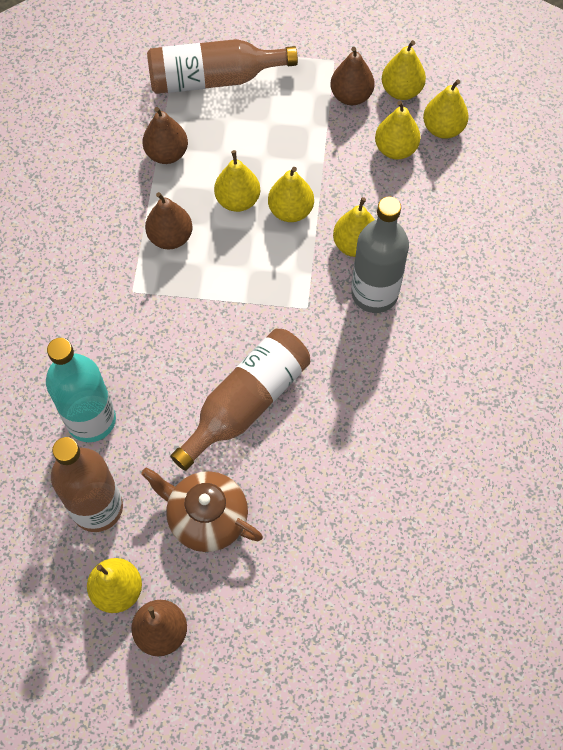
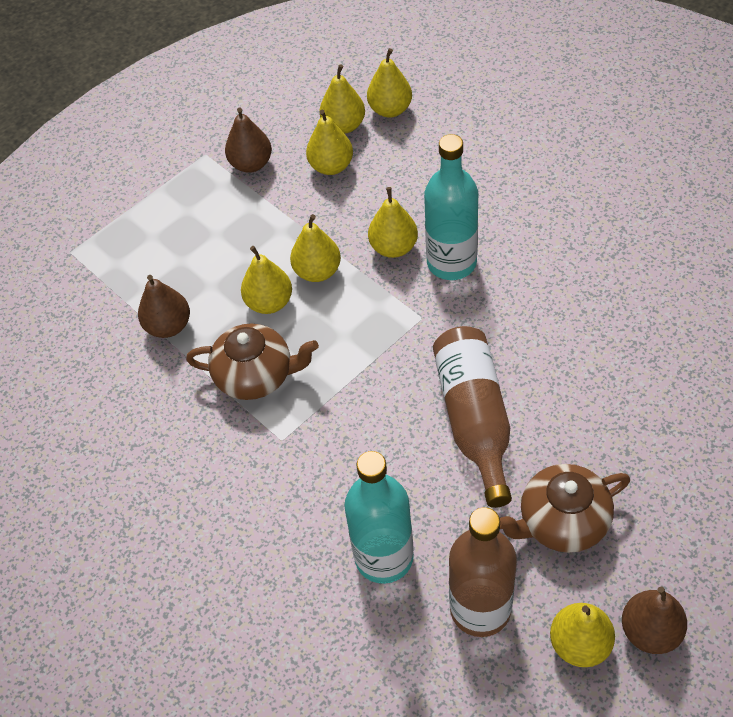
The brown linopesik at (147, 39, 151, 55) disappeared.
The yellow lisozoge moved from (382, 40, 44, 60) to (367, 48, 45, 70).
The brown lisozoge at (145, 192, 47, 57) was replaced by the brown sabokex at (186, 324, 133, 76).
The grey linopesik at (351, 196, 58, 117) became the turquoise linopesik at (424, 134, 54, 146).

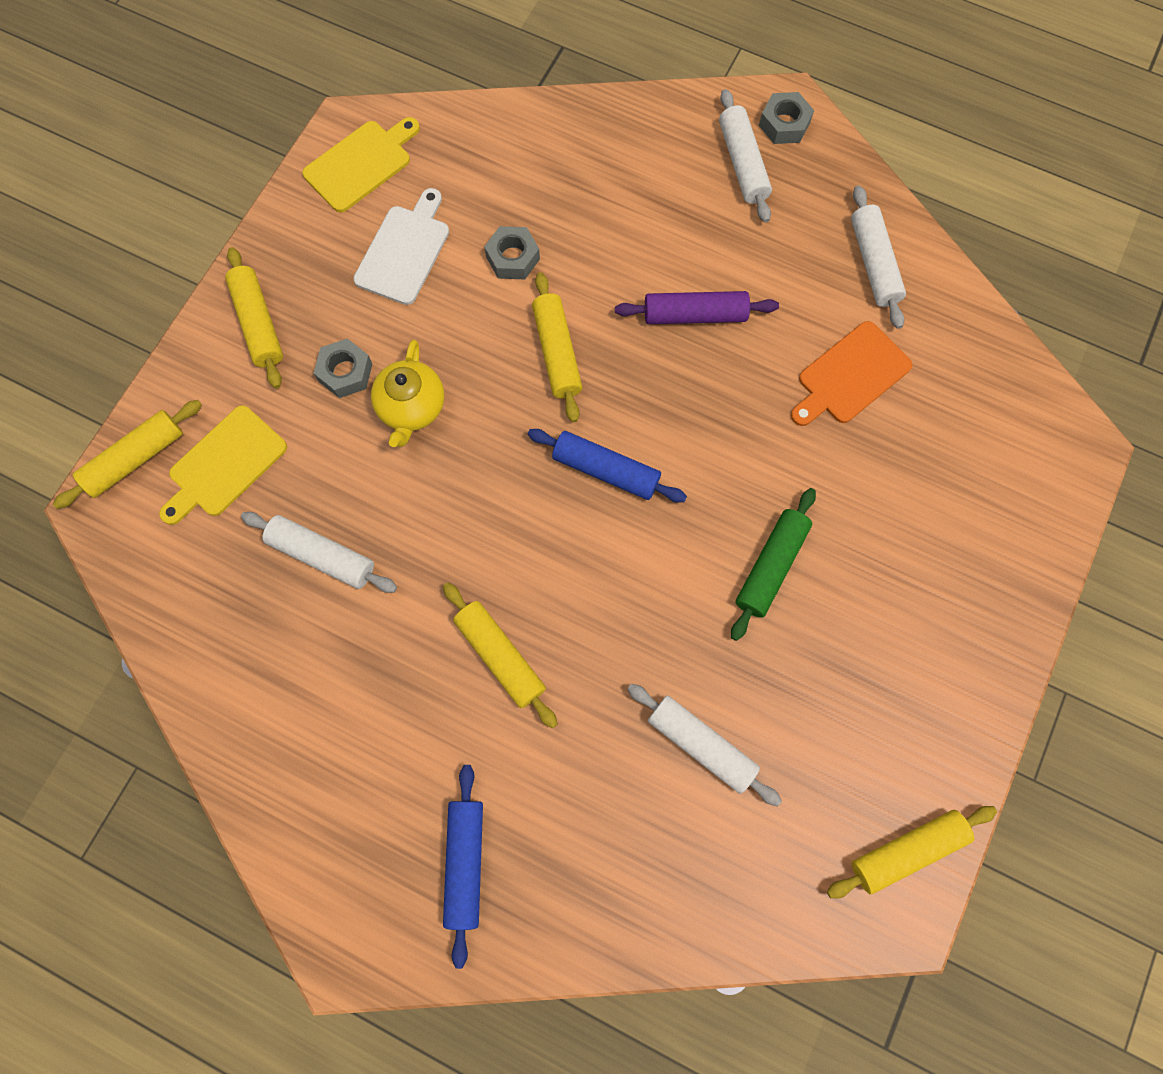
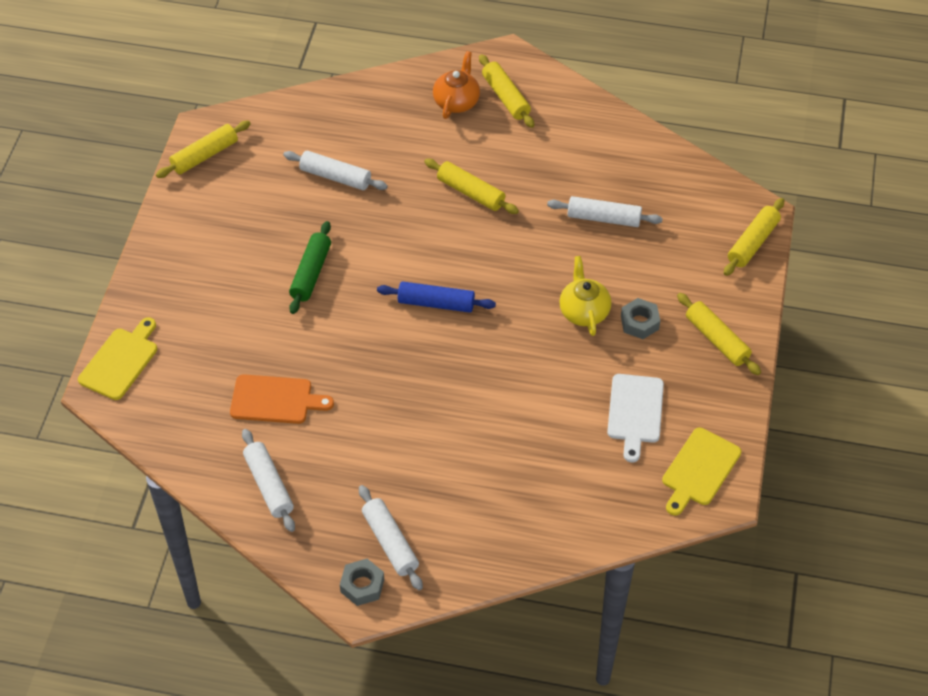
The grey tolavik at (484, 226, 56, 54) disappeared.
The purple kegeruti at (615, 291, 164, 33) disappeared.
The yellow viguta moved from (159, 405, 128, 120) to (78, 317, 79, 83).
The yellow kegeruti moved from (532, 272, 50, 150) to (479, 54, 55, 74).
The blue kegeruti at (443, 765, 40, 204) was replaced by the orange sabokex at (433, 51, 47, 68).
The orange viguta at (791, 321, 122, 105) turned 60 degrees clockwise.

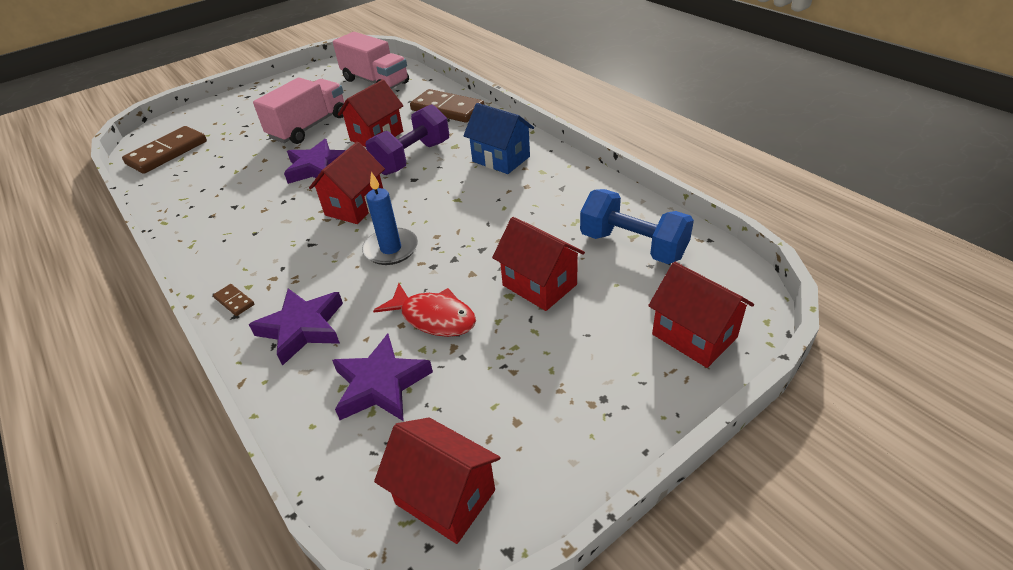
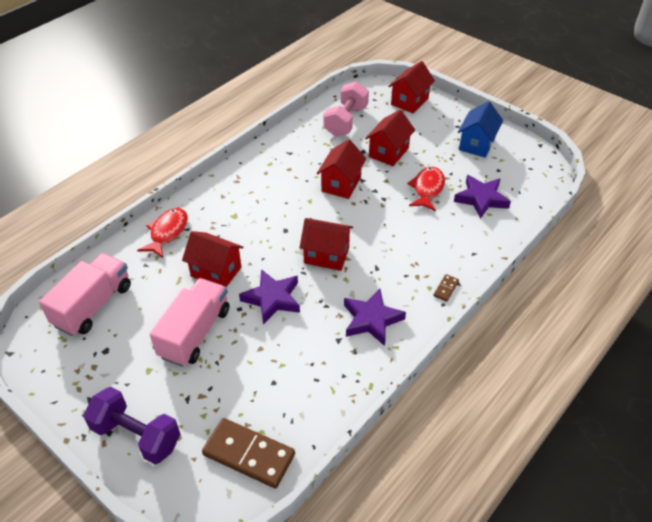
The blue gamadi at (362, 172, 56, 93) disappeared.
The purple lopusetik moved from (249, 288, 94, 78) to (344, 289, 62, 57).
The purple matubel moved from (366, 104, 83, 71) to (84, 387, 96, 77).
The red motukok moved from (374, 418, 126, 126) to (317, 139, 49, 60).
The blue motukok moved from (463, 103, 71, 71) to (458, 101, 45, 57).
The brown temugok at (410, 89, 74, 34) was replaced by the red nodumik at (137, 208, 51, 50).
The blue matubel at (580, 189, 114, 75) became the pink matubel at (324, 81, 45, 56).
The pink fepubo at (253, 78, 92, 66) turned 90 degrees clockwise.

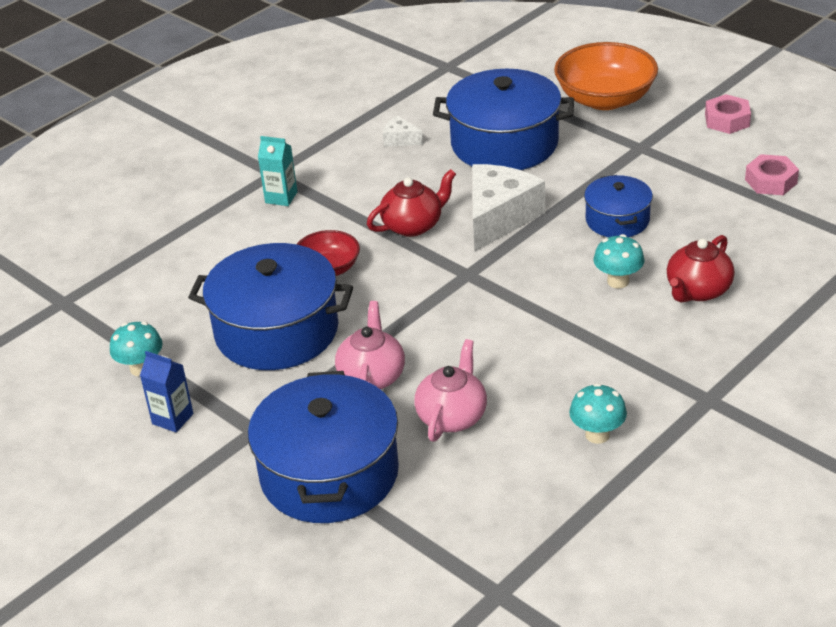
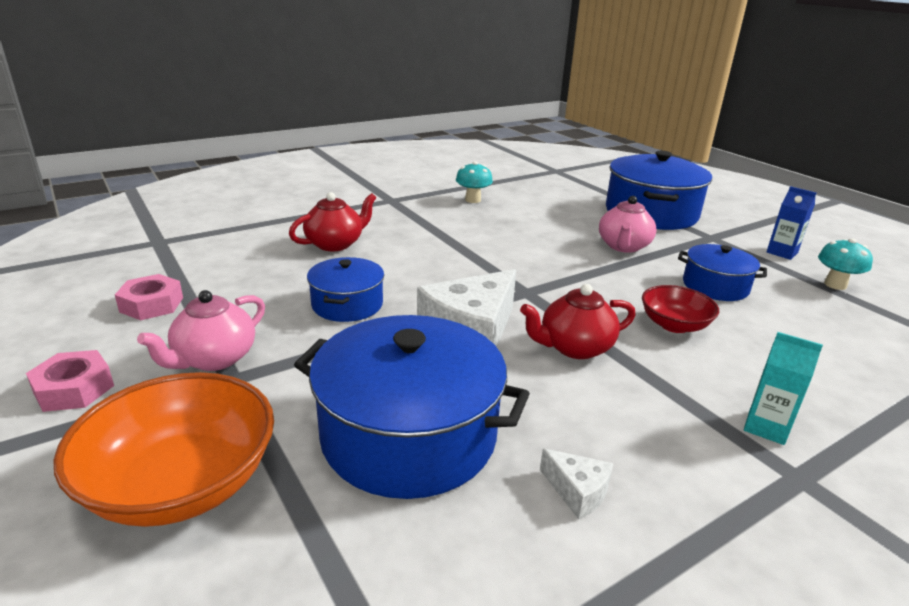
The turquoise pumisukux at (594, 234, 51, 55) disappeared.
The pink sabokex moved from (414, 339, 73, 102) to (137, 290, 128, 81).
The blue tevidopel at (188, 243, 165, 127) changed to 0.55 times the size.

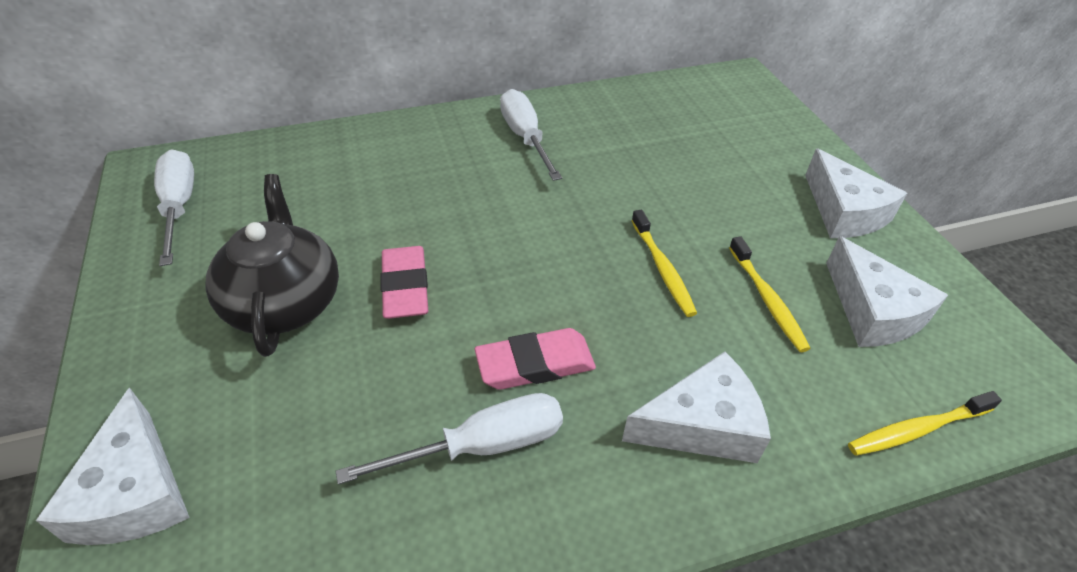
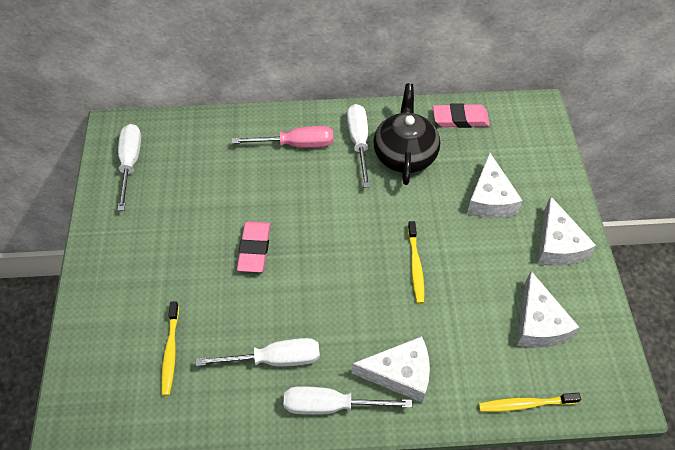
The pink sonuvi at (232, 126, 101, 22) appeared.
The white sonuvi at (284, 386, 128, 29) appeared.
The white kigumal moved from (36, 388, 154, 157) to (467, 153, 56, 65).
The black sabokex moved from (206, 174, 133, 183) to (373, 83, 67, 102).
The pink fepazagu moved from (475, 328, 121, 62) to (433, 103, 57, 25).
The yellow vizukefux moved from (729, 236, 82, 116) to (161, 301, 18, 95).

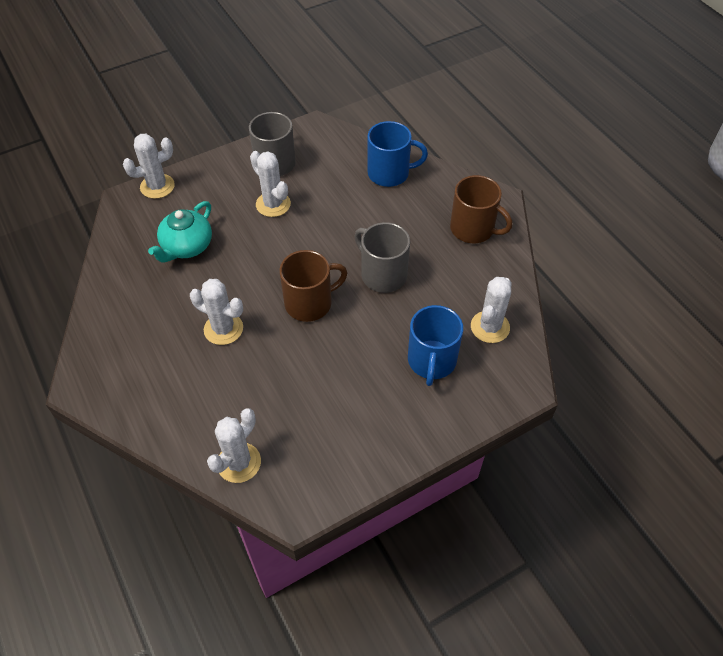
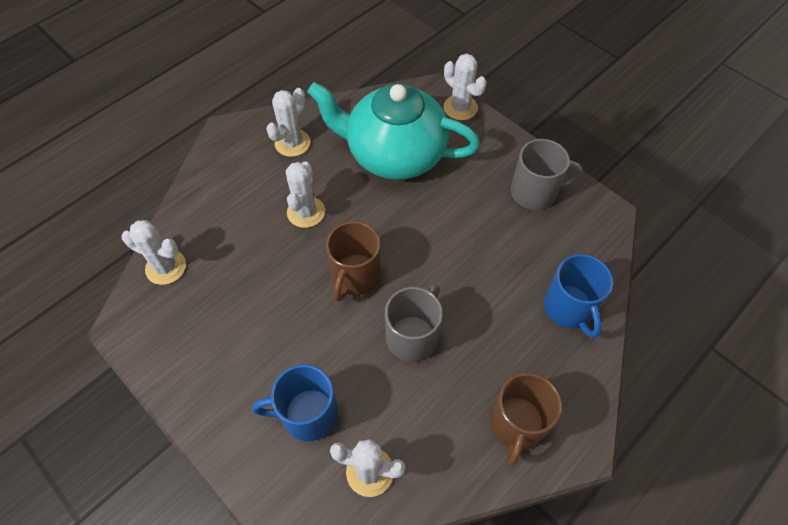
The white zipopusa moved from (250, 151, 41, 66) to (266, 88, 44, 69).
The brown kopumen at (280, 250, 67, 72) turned 60 degrees clockwise.
The turquoise sabokex at (148, 201, 64, 62) changed to 1.87 times the size.

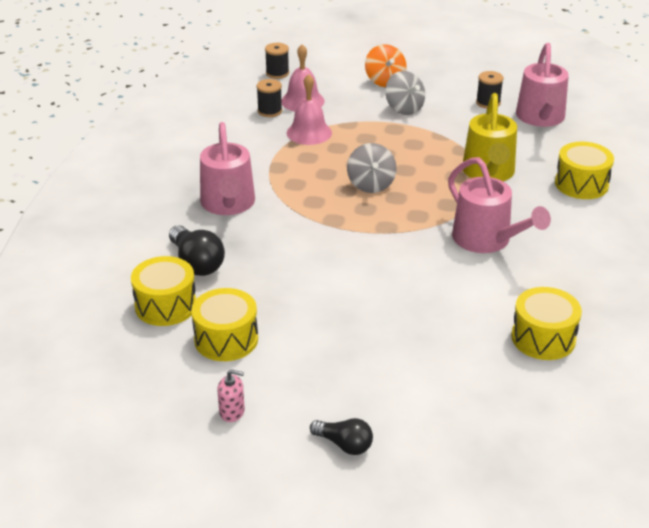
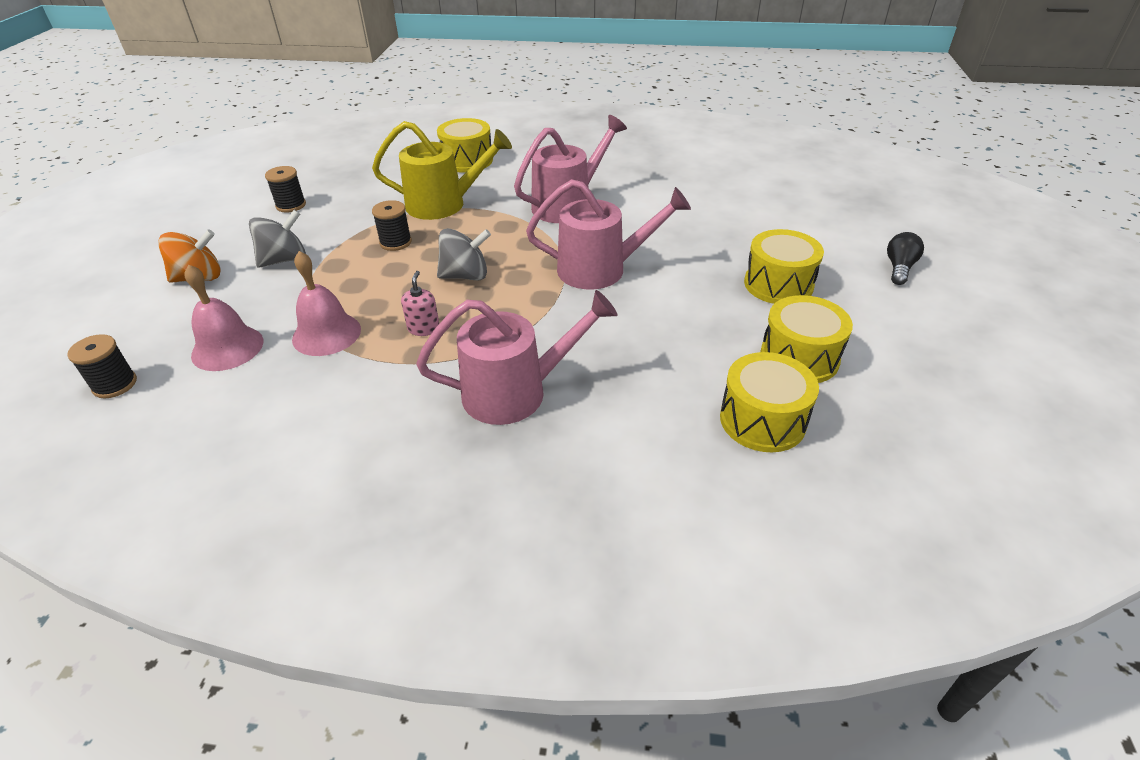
The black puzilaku at (169, 225, 56, 51) disappeared.
The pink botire moved from (217, 369, 28, 53) to (401, 271, 38, 65).
The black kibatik moved from (256, 79, 26, 38) to (372, 200, 40, 51).
The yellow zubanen moved from (511, 287, 71, 73) to (744, 229, 80, 75).
The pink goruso moved from (516, 43, 53, 84) to (526, 179, 165, 111).

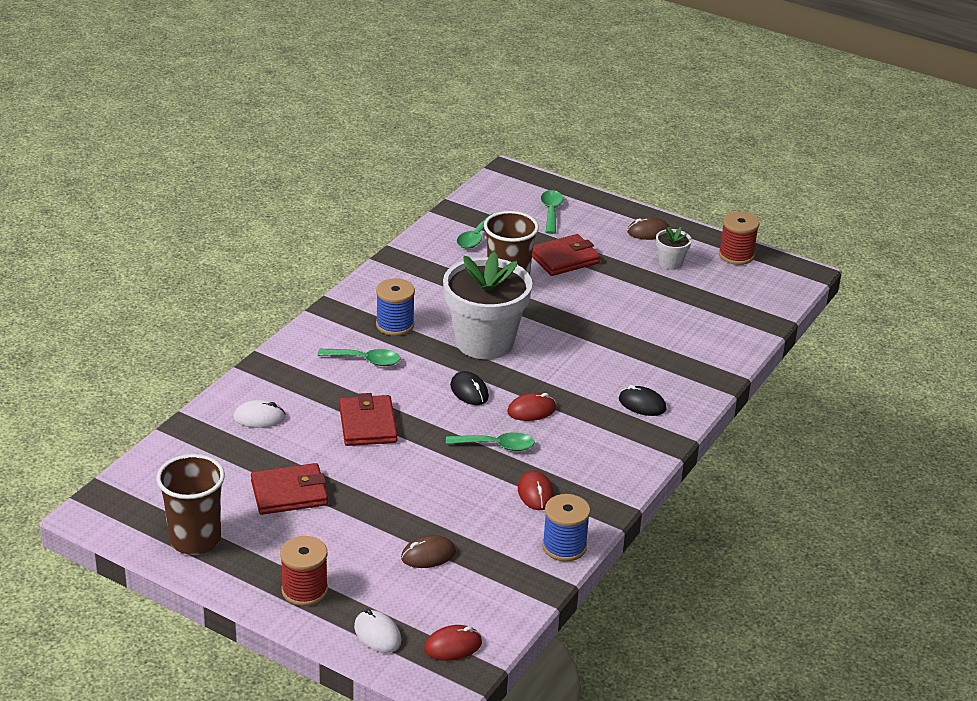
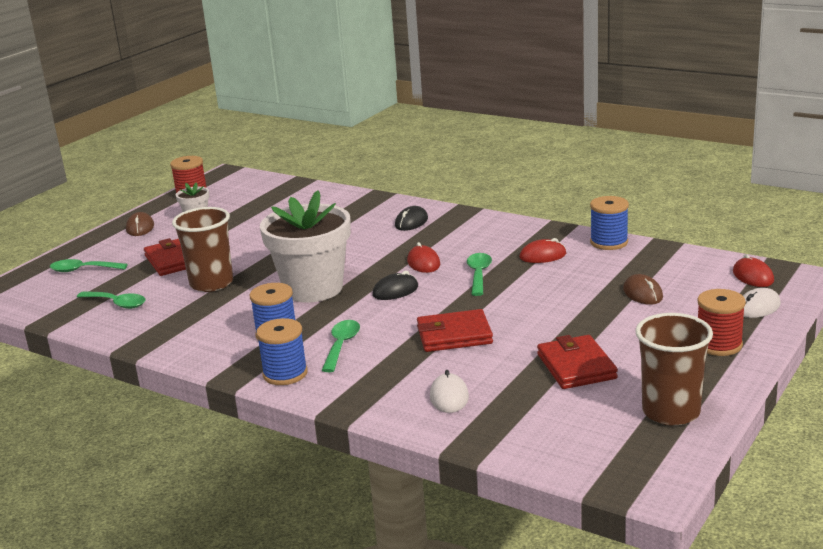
The blue kibatik at (256, 318, 52, 67) appeared.

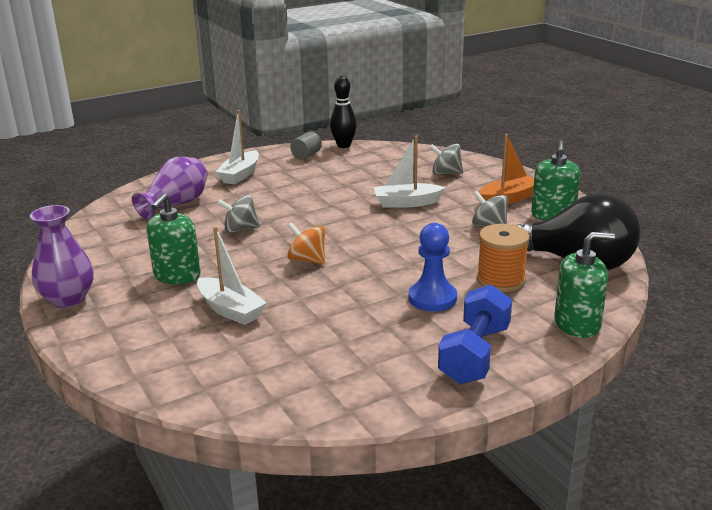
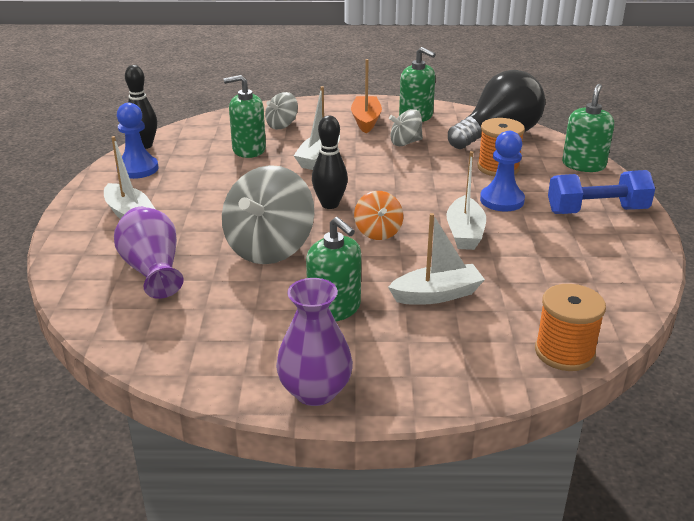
The green botire at (223, 75, 43, 83) appeared.
The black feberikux at (312, 116, 36, 93) appeared.
The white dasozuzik at (446, 151, 40, 99) appeared.
The orange kibatik at (535, 284, 71, 87) appeared.
The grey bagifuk at (290, 132, 32, 28) was replaced by the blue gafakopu at (116, 103, 42, 76).
The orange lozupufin at (287, 222, 38, 42) turned 75 degrees counterclockwise.
The blue matubel at (438, 284, 74, 100) turned 60 degrees counterclockwise.
The grey lozupufin at (217, 195, 43, 38) changed to 1.92 times the size.

